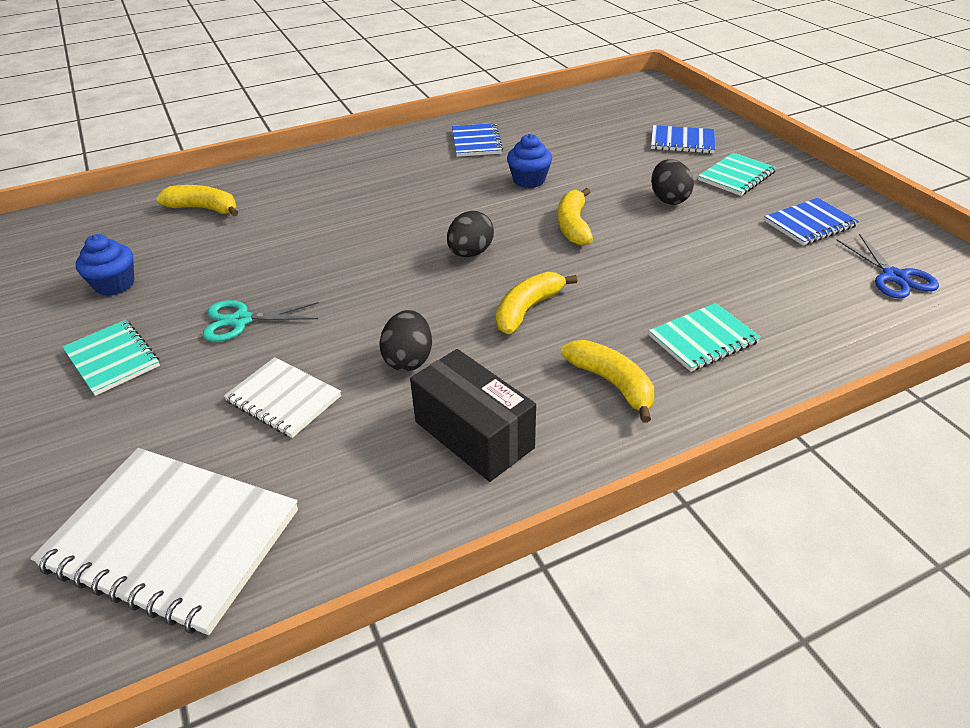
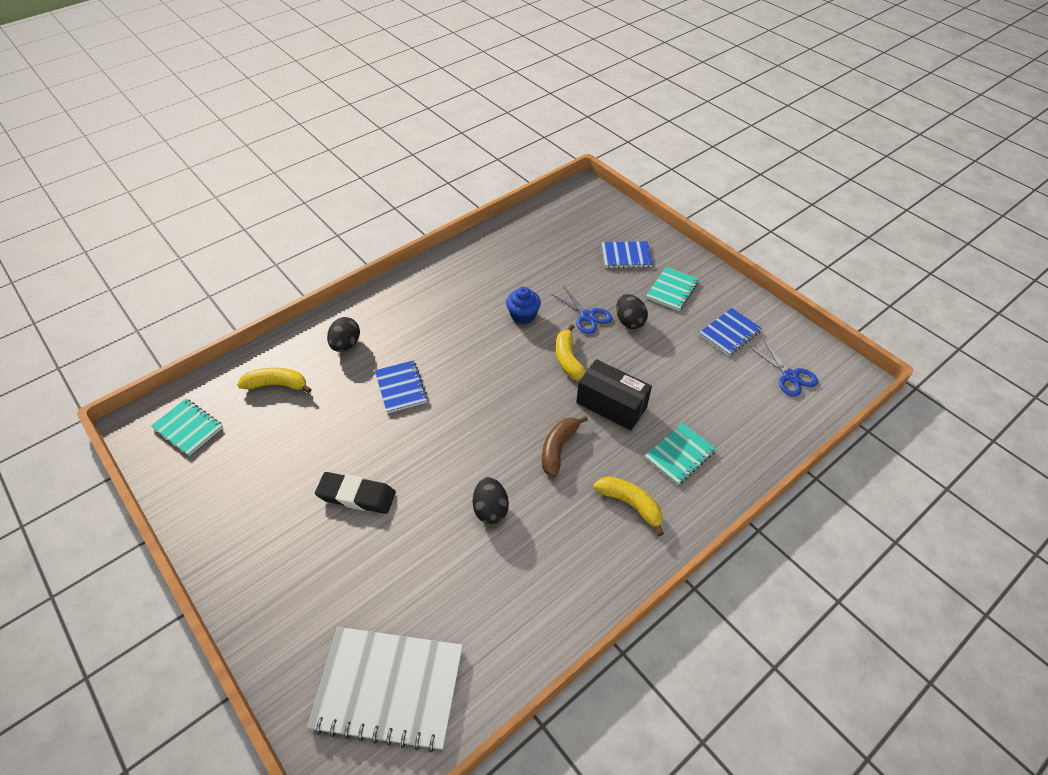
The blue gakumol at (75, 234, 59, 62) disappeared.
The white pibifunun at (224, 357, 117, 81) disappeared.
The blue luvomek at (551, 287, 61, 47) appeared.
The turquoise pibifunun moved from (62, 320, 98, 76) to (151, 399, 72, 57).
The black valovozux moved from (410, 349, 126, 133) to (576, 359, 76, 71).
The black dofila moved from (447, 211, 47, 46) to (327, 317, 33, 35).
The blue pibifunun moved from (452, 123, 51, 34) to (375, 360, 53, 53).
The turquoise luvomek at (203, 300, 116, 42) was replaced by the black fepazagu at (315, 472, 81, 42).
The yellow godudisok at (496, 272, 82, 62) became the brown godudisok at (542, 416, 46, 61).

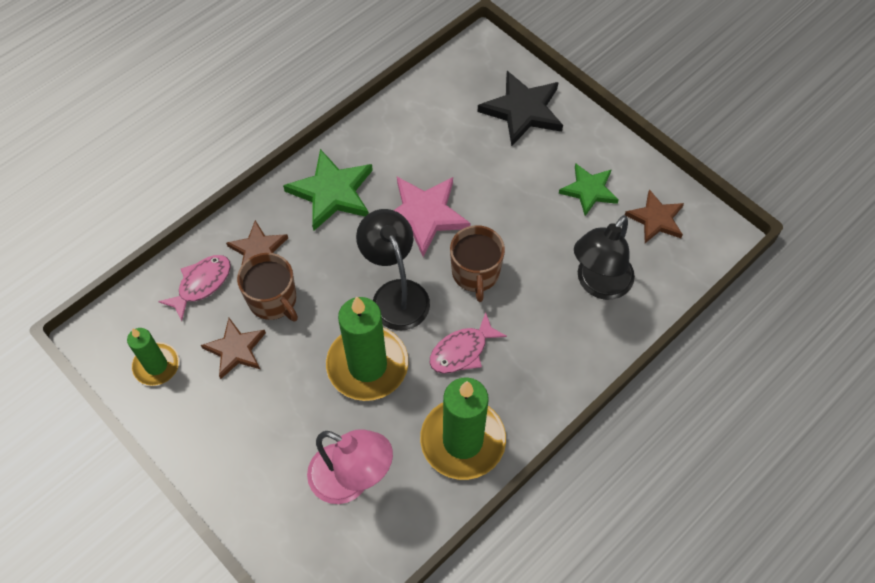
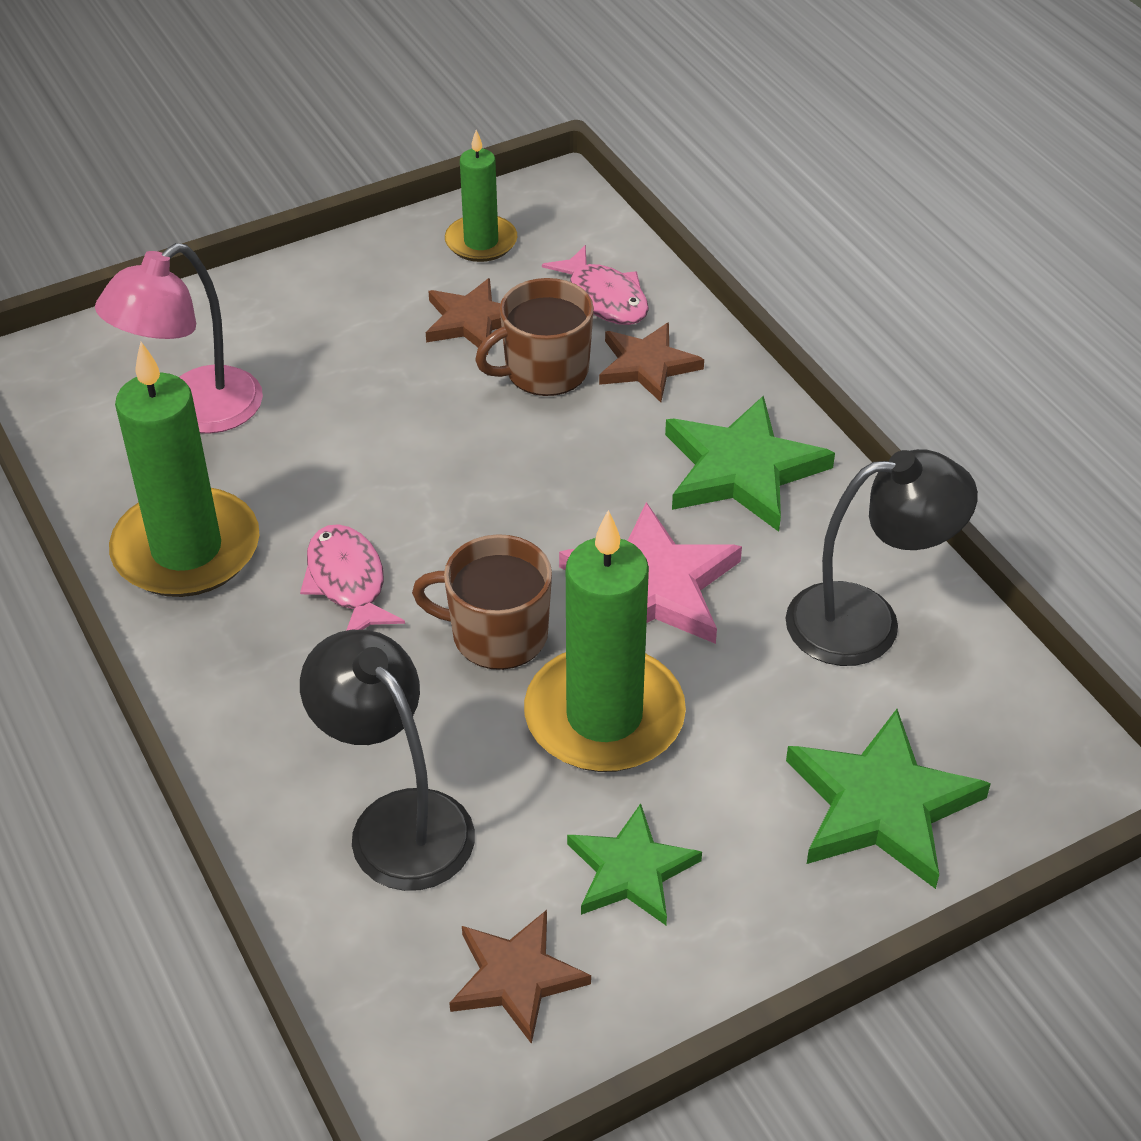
The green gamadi moved from (326, 296, 83, 105) to (524, 510, 162, 262).
The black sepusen moved from (356, 209, 74, 121) to (786, 449, 192, 217).
The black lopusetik at (477, 71, 86, 75) became the green lopusetik at (786, 709, 205, 180).

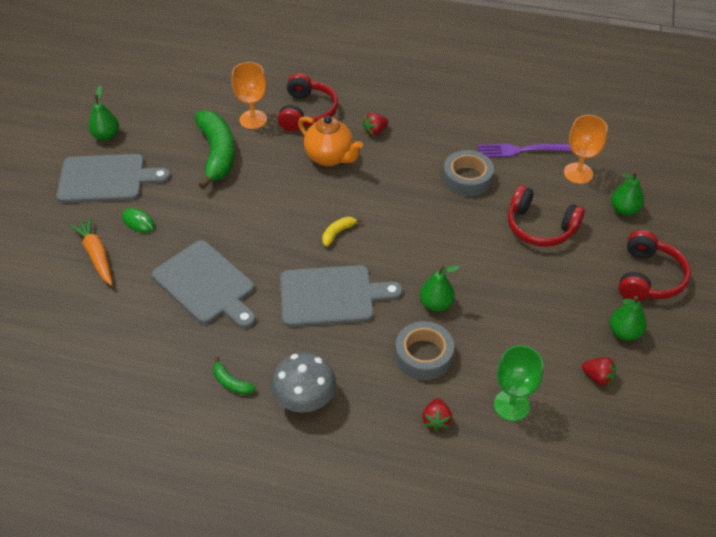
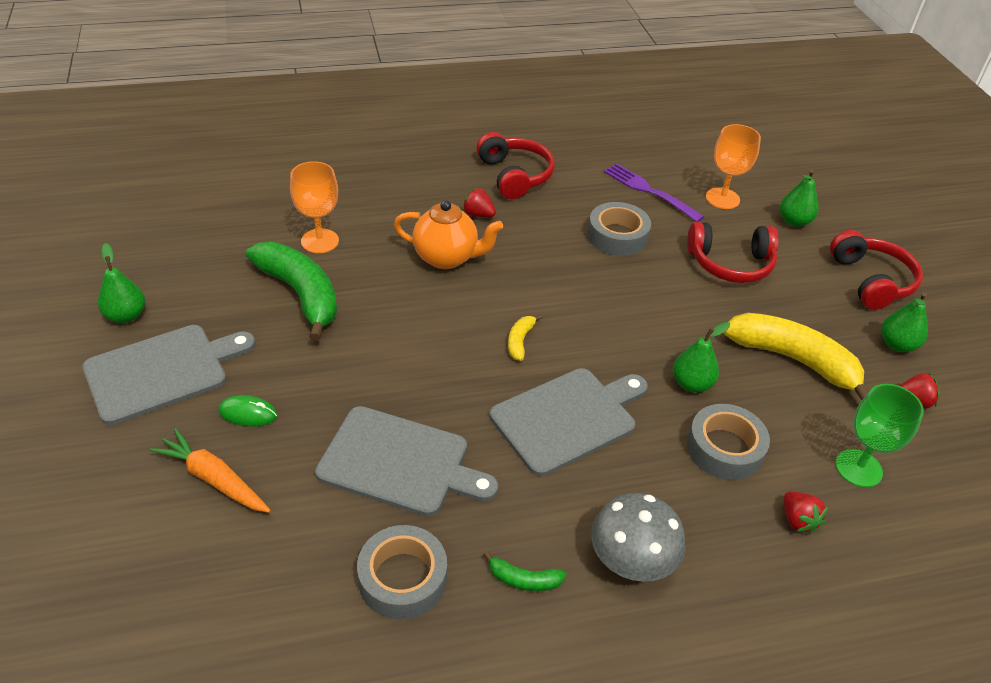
The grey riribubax at (357, 525, 90, 95) appeared.
The yellow godudisok at (724, 313, 145, 87) appeared.
The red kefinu moved from (278, 73, 60, 58) to (477, 132, 78, 67).
The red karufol at (362, 113, 26, 23) turned 90 degrees clockwise.
The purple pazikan at (478, 144, 94, 13) turned 75 degrees clockwise.

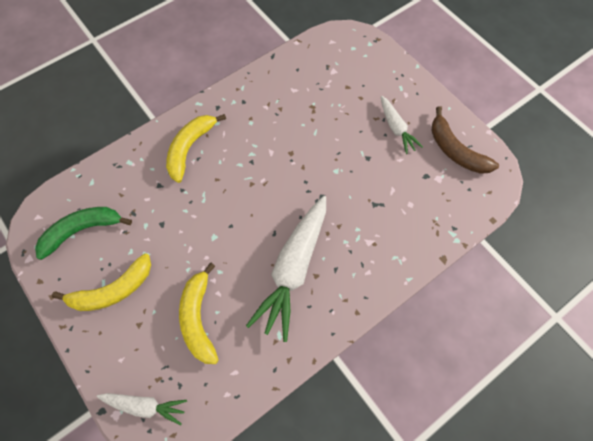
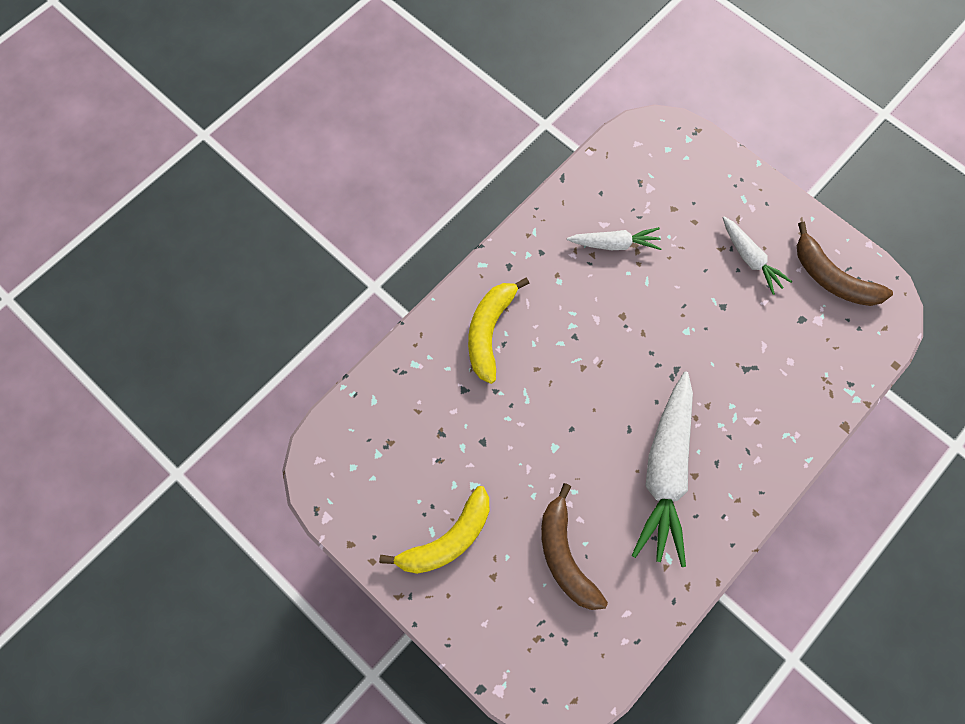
The green godudisok at (35, 207, 97, 53) disappeared.
The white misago moved from (97, 393, 90, 33) to (567, 227, 95, 23).
The yellow godudisok at (179, 263, 40, 101) became the brown godudisok at (541, 483, 67, 127).

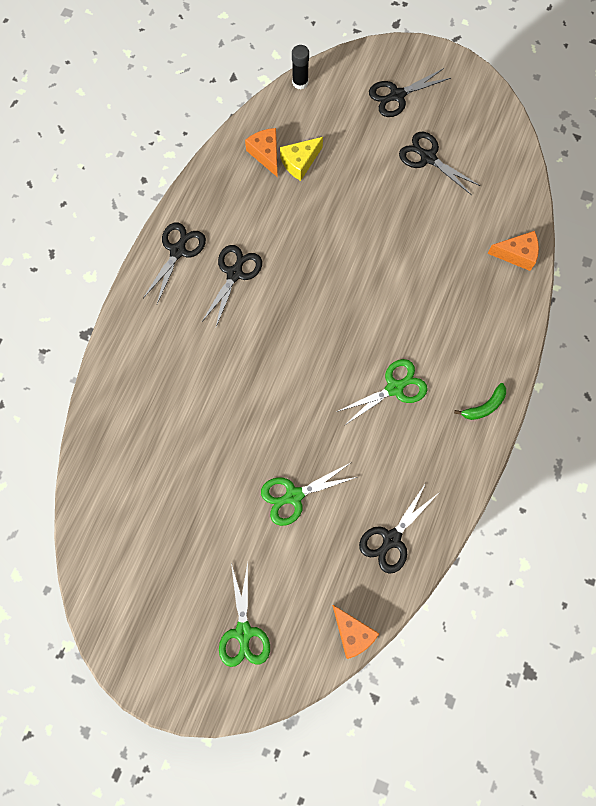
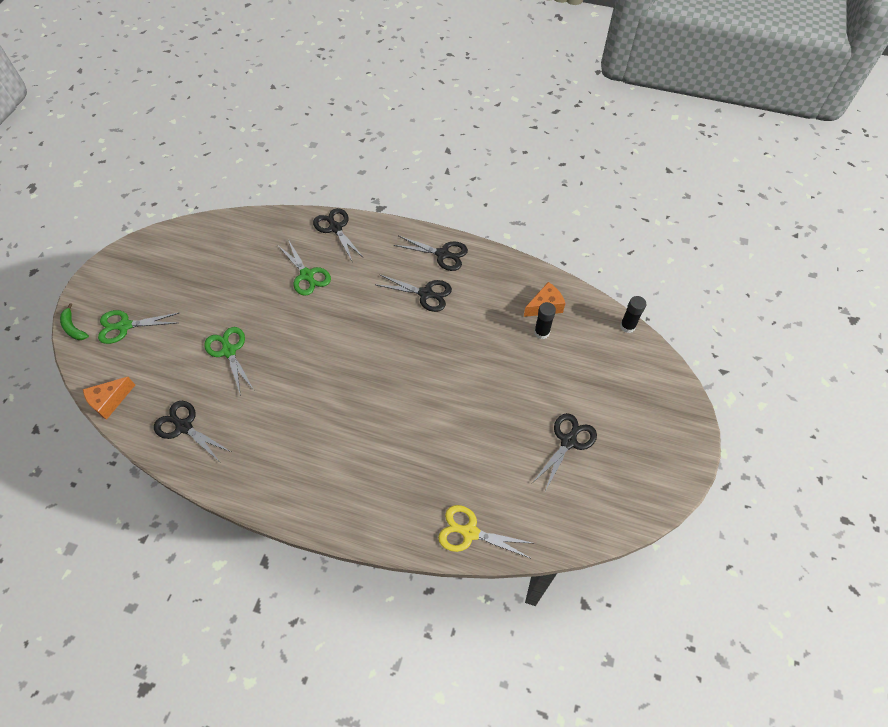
The green luvomek moved from (336, 359, 92, 66) to (277, 241, 54, 55).
The black luvomek moved from (369, 68, 82, 49) to (313, 208, 51, 53).
The green godudisok moved from (454, 383, 52, 37) to (60, 303, 29, 37).
The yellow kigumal at (280, 137, 43, 44) was replaced by the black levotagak at (534, 302, 22, 37).
The orange kigumal at (487, 231, 52, 40) was replaced by the yellow luvomek at (438, 505, 94, 54).

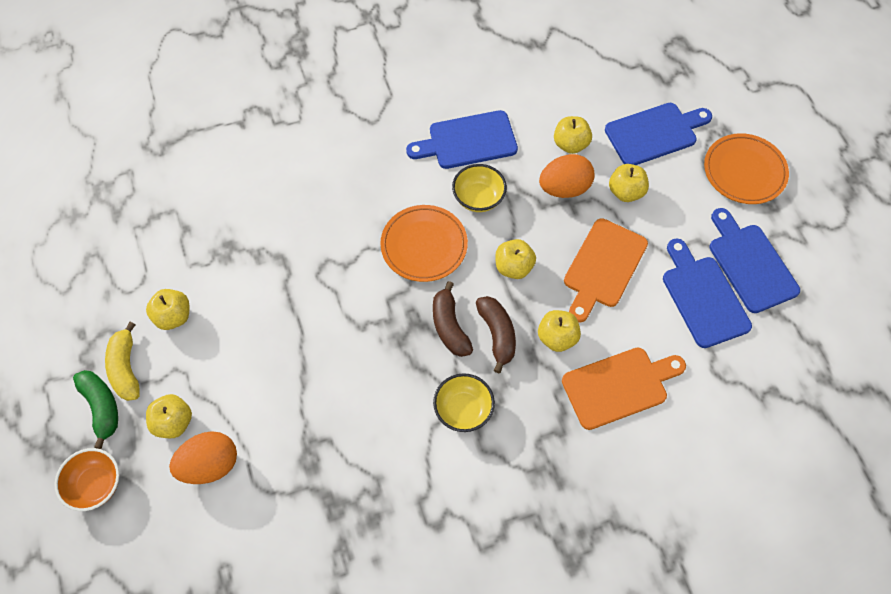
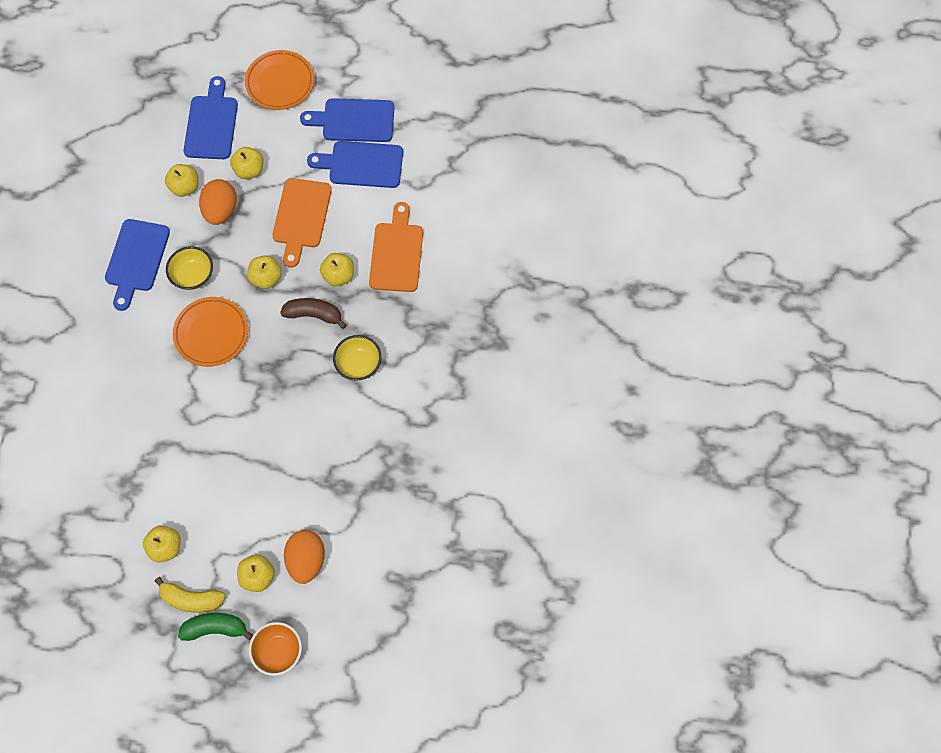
The brown godudisok at (433, 281, 40, 76) disappeared.
The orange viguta at (564, 218, 84, 105) turned 45 degrees clockwise.

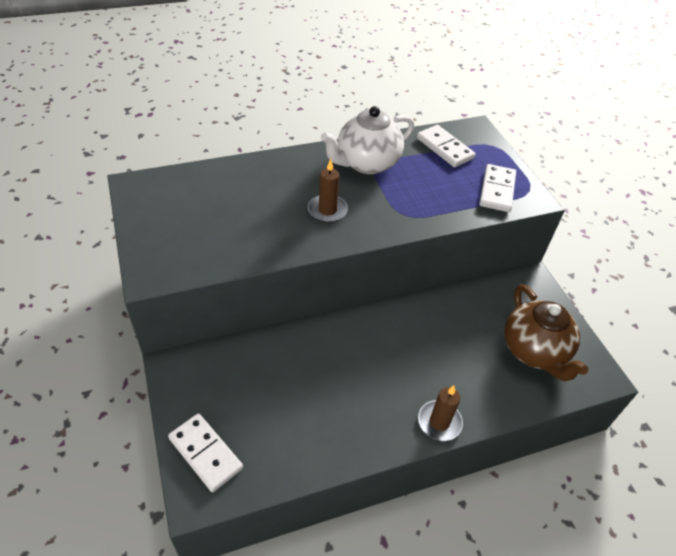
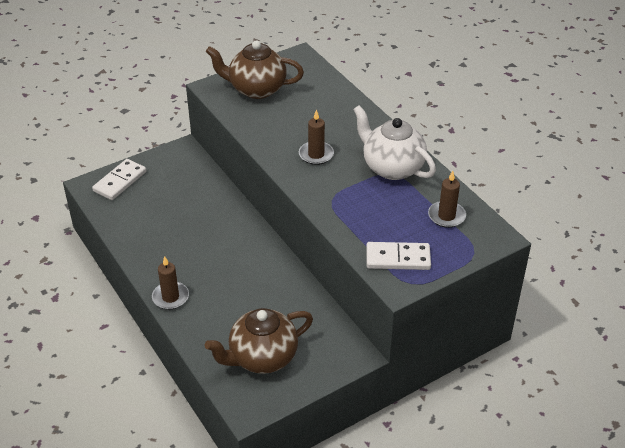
The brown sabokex at (206, 40, 98, 59) appeared.
The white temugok at (417, 125, 59, 42) was replaced by the brown gamadi at (428, 171, 38, 57).

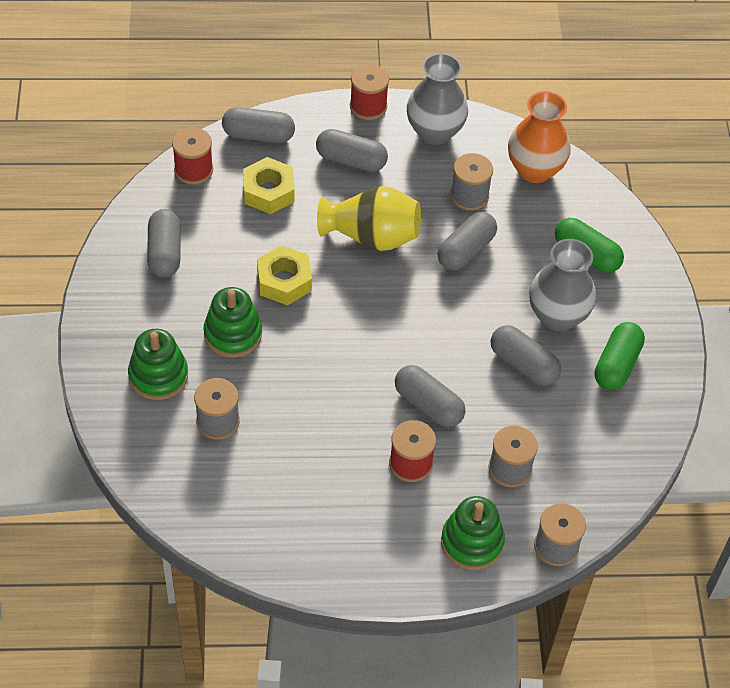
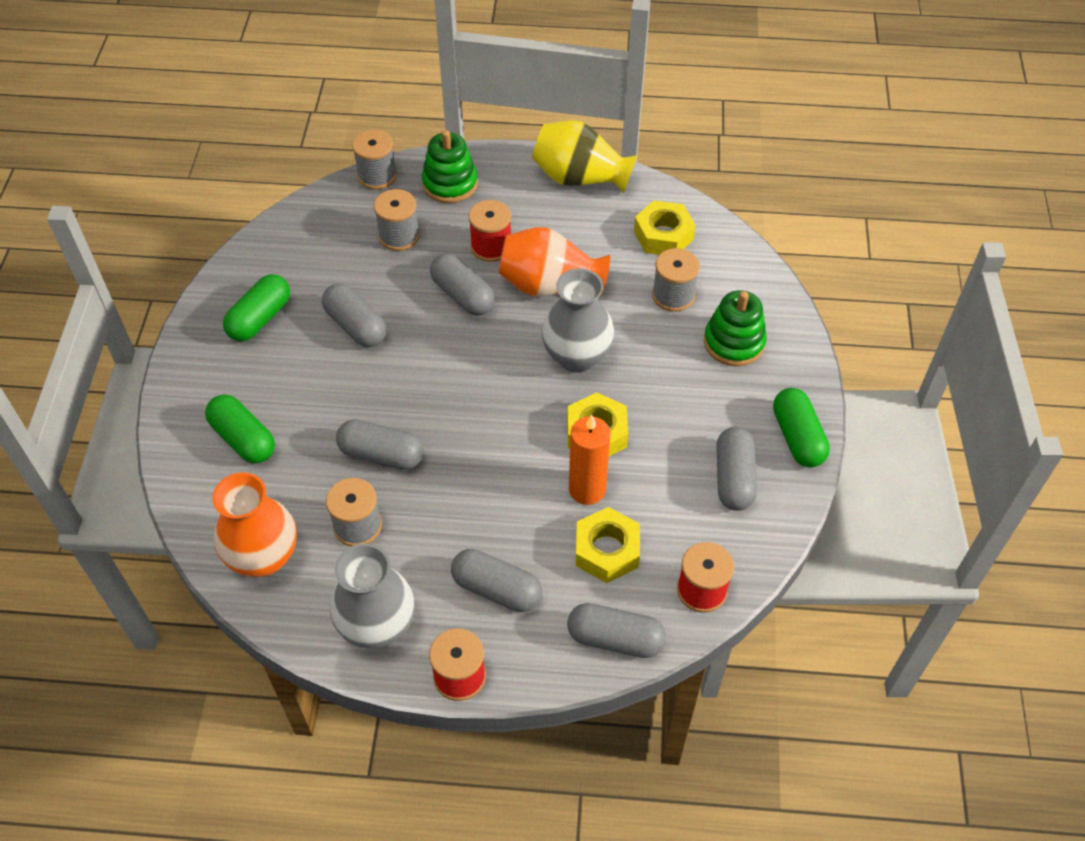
The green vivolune at (204, 287, 58, 71) disappeared.
The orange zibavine at (498, 227, 112, 70) appeared.
The orange gamadi at (569, 415, 42, 90) appeared.
The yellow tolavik at (634, 200, 62, 55) appeared.
The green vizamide at (773, 388, 57, 80) appeared.
The yellow zibavine moved from (317, 186, 104, 65) to (532, 120, 105, 74).
The grey zibavine moved from (529, 239, 67, 92) to (542, 268, 73, 105).
The grey vizamide at (438, 212, 59, 58) turned 60 degrees clockwise.

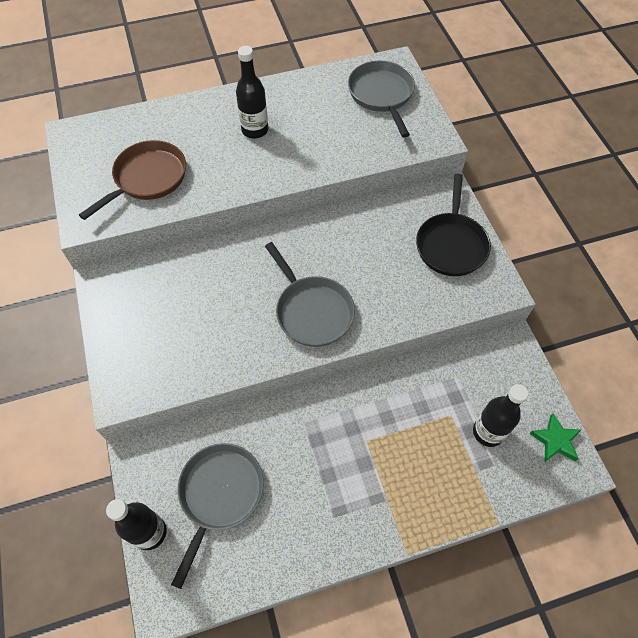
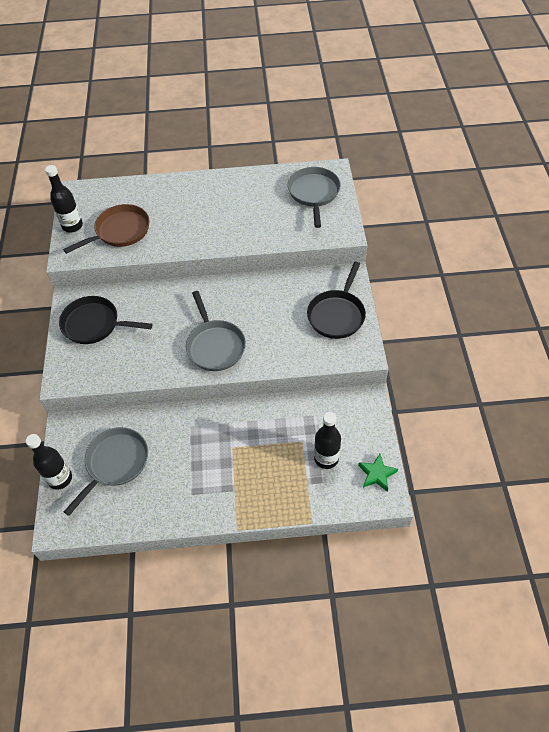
The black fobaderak at (59, 296, 94, 48) appeared.
The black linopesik moved from (236, 46, 32, 93) to (45, 165, 38, 67).

